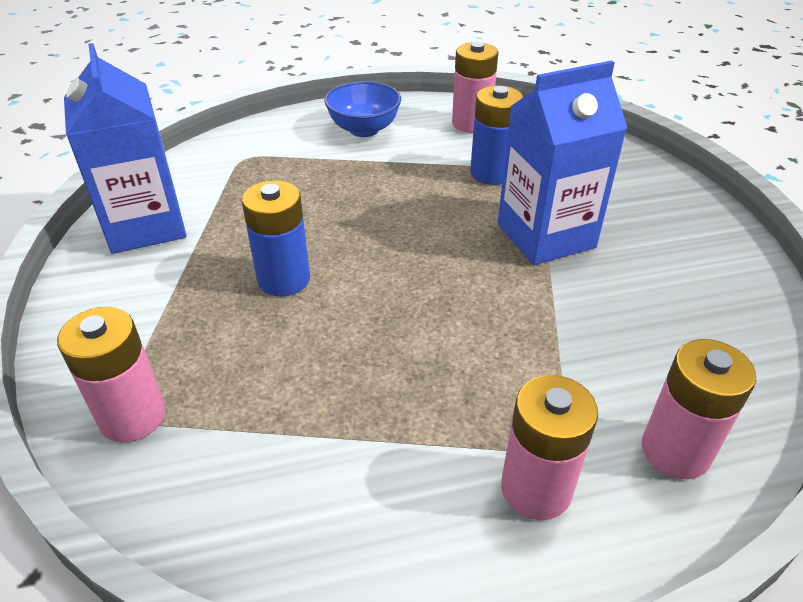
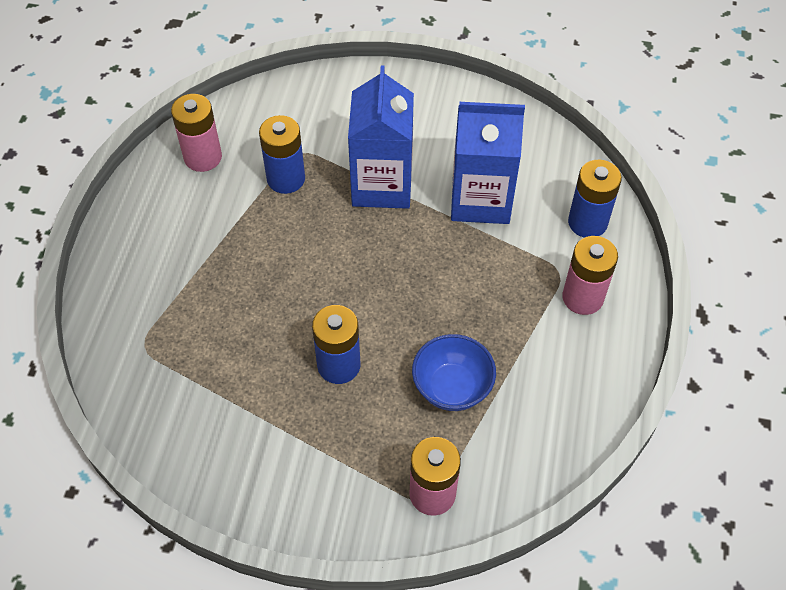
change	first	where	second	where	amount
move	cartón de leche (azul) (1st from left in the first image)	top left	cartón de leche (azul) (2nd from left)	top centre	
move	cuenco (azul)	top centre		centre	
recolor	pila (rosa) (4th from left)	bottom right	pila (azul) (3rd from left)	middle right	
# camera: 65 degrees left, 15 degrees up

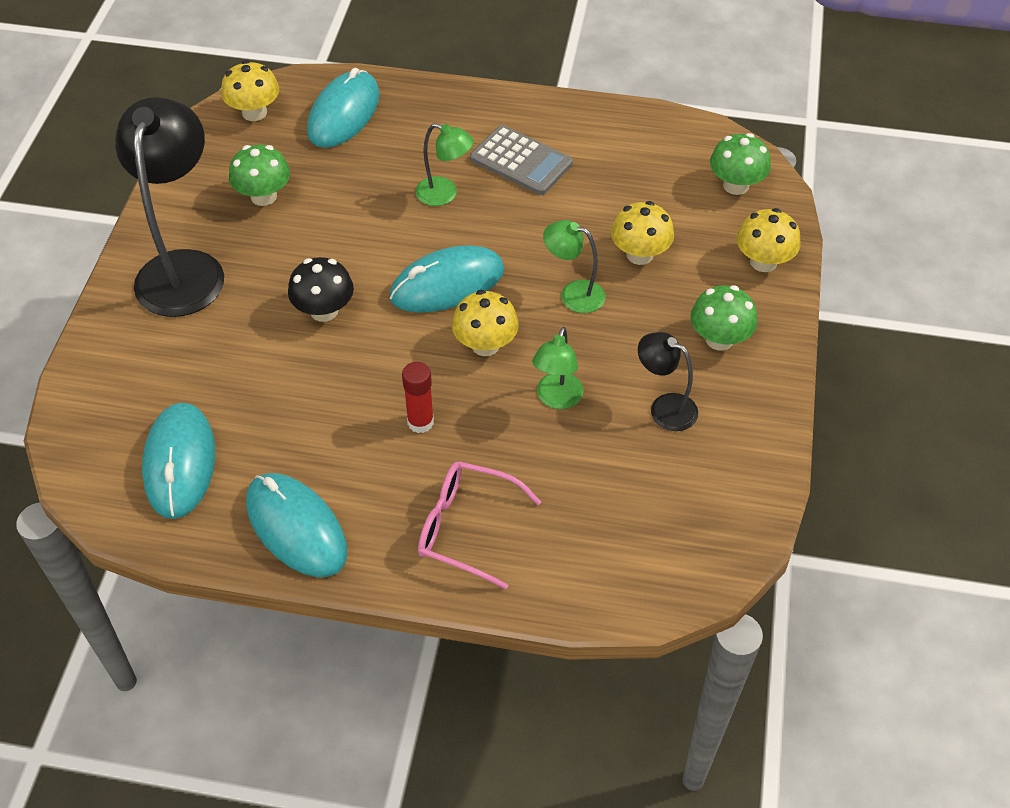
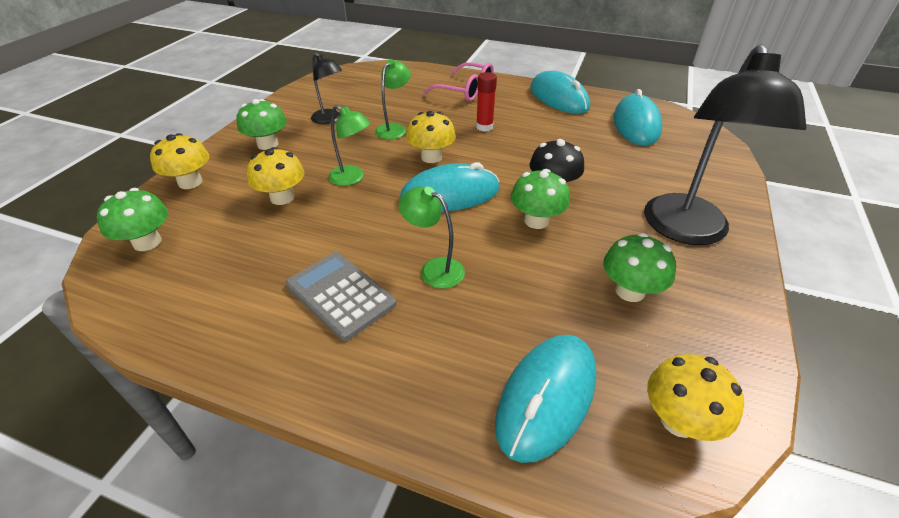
change	first	where	second	where	amount
insert			seta (verde) (3rd from left)	centre	
# camera: 170 degrees left, 10 degrees down

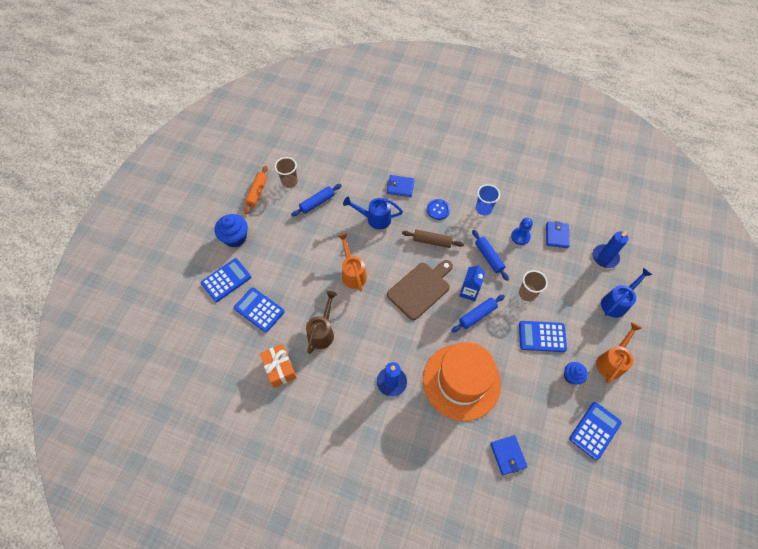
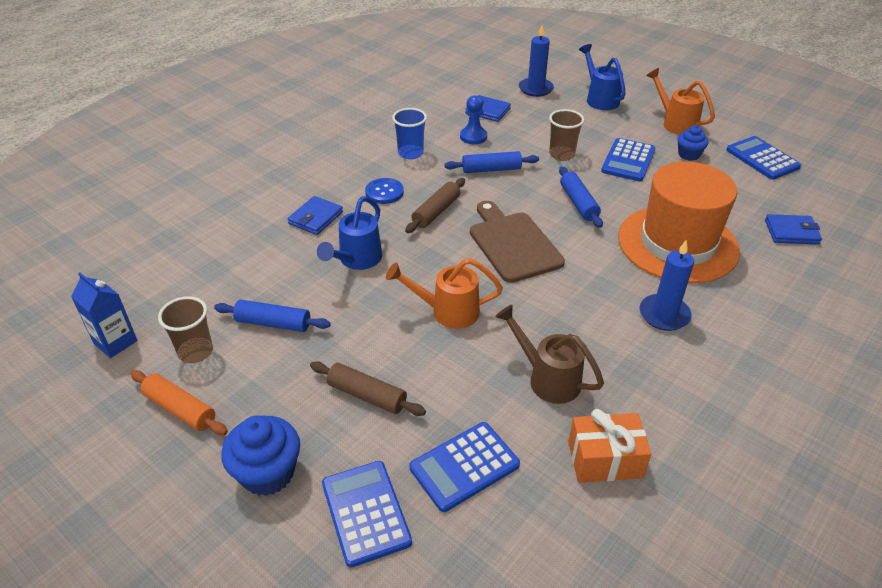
change	first	where	second	where	amount
rotate	rodillo (azul) (1st from left)	centre		middle left	60 degrees counterclockwise
move	cartón de leche (azul)	centre		middle left	
insert			rodillo (marrón) (1st from left)	centre	
# camera: 70 degrees left, 20 degrees down

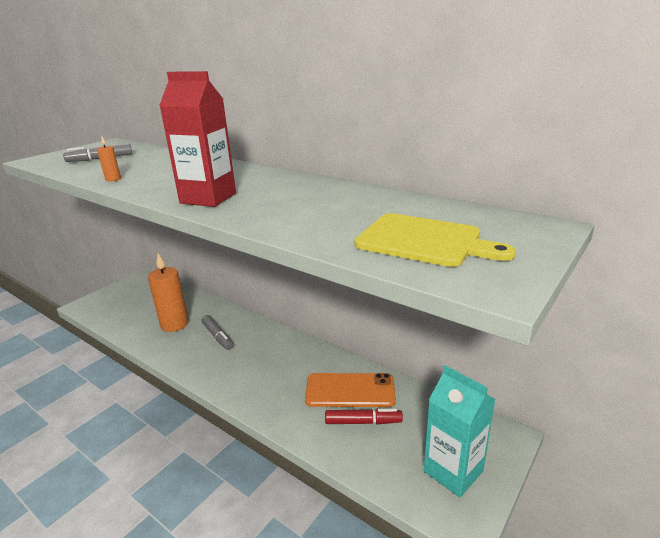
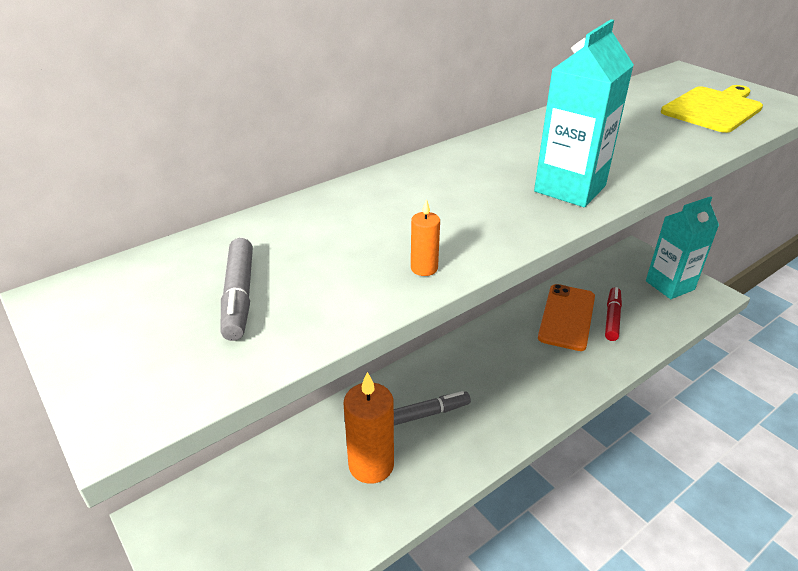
change	first	where	second	where	amount
recolor	cartón de leche (rojo)	top left	cartón de leche (turquesa) (1st from left)	top right	
# camera: 75 degrees left, 10 degrees up

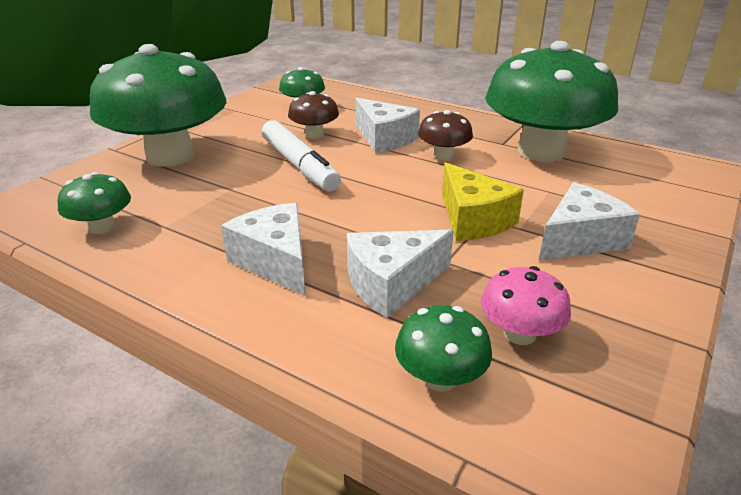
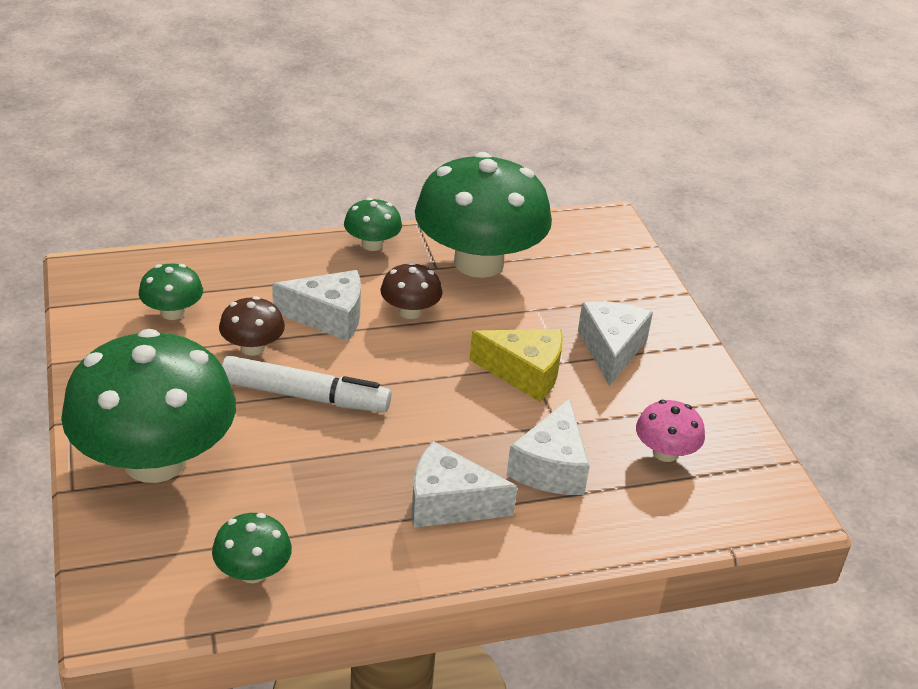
change	first	where	second	where	amount
move	seta (verde) (4th from left)	bottom centre		top centre	
# camera: 50 degrees left, 5 degrees up

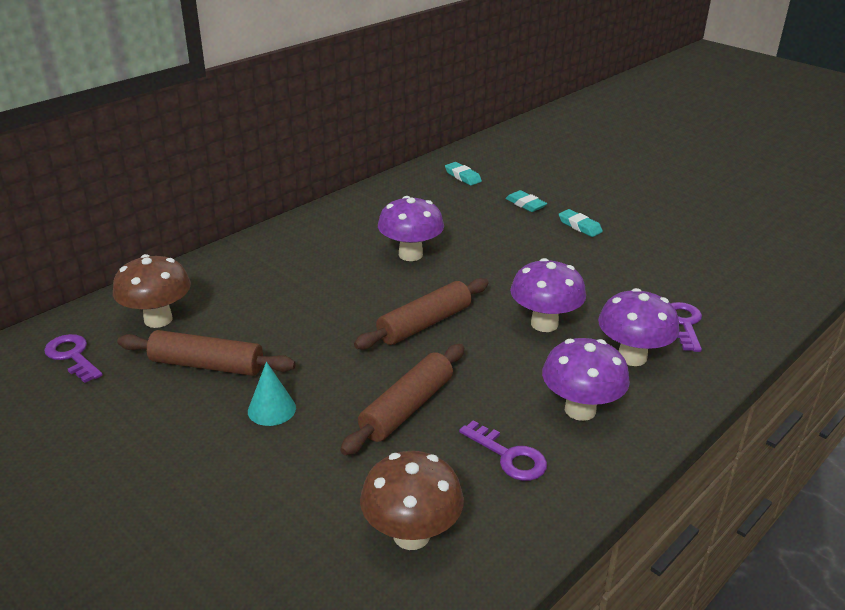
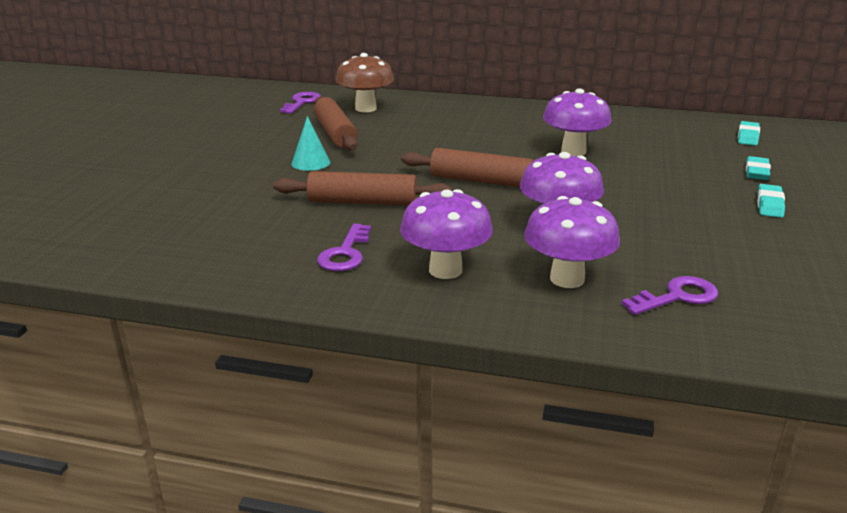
change	first	where	second	where	amount
delete	seta (marrón) (2nd from left)	bottom centre			
# camera: 60 degrees right, 5 degrees down

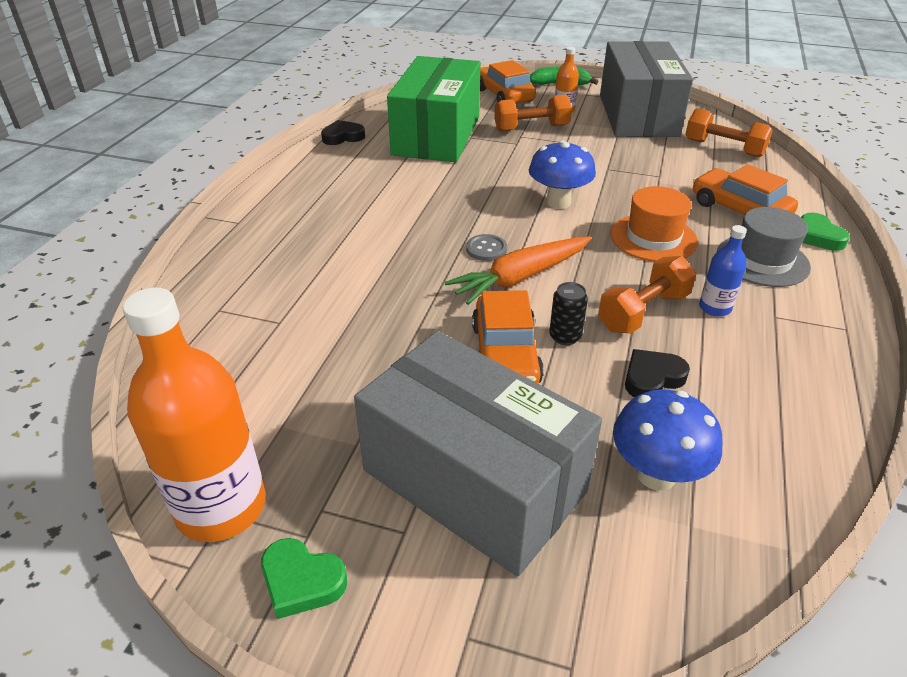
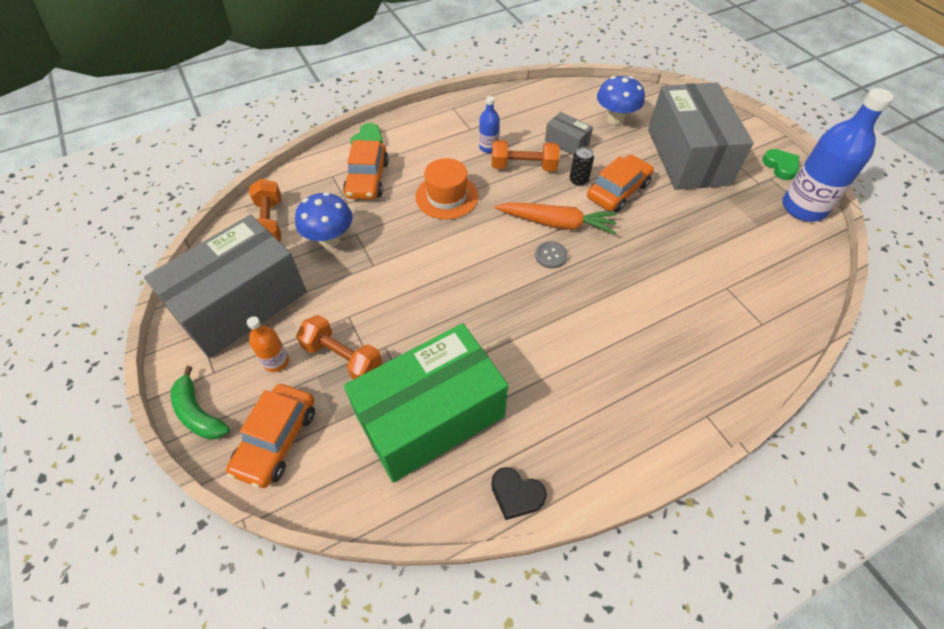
change	first	where	second	where	amount
recolor	botella (naranja) (1st from left)	middle left	botella (azul) (2nd from left)	top right	
move	seta (azul) (1st from left)	top centre		centre	
replace	corazón (negro) (2nd from left)	middle right	caja (gris) (2nd from left)	top centre	
delete	sombrero (gris)	middle right			
# camera: 135 degrees left, 15 degrees up

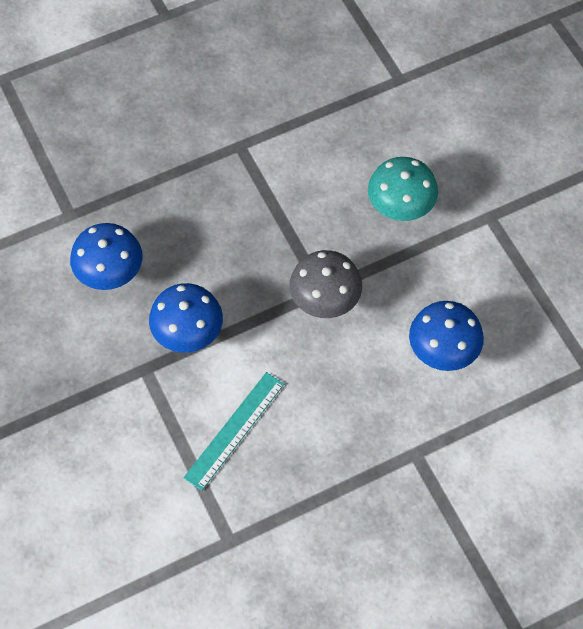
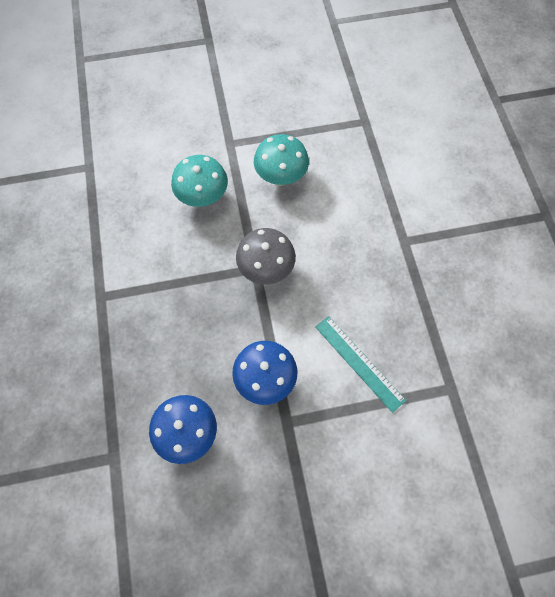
change	first	where	second	where	amount
delete	seta (azul) (3rd from left)	middle right			
insert			seta (turquesa) (2nd from left)	top centre	
# camera: 75 degrees left, 5 degrees up

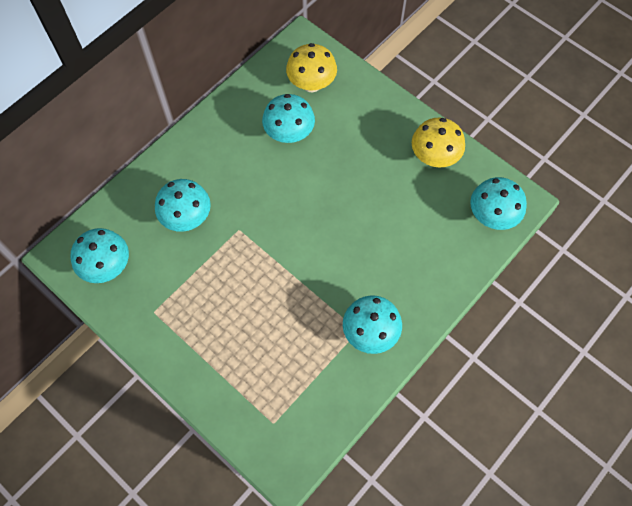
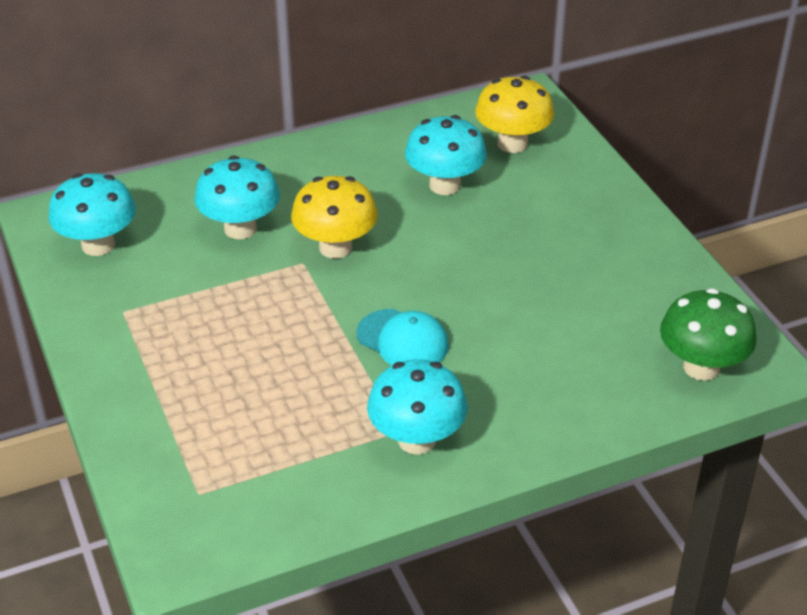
change	first	where	second	where	amount
move	seta (amarillo) (2nd from left in the first image)	top right	seta (amarillo) (1st from left)	centre	
recolor	seta (turquesa) (5th from left)	middle right	seta (verde)	middle right	
insert			gorra (turquesa)	centre	
# camera: 25 degrees right, 25 degrees down

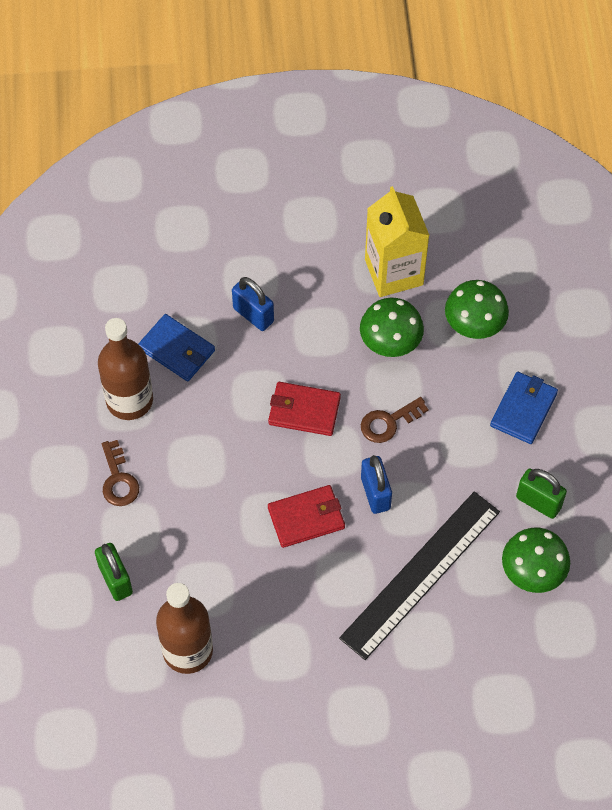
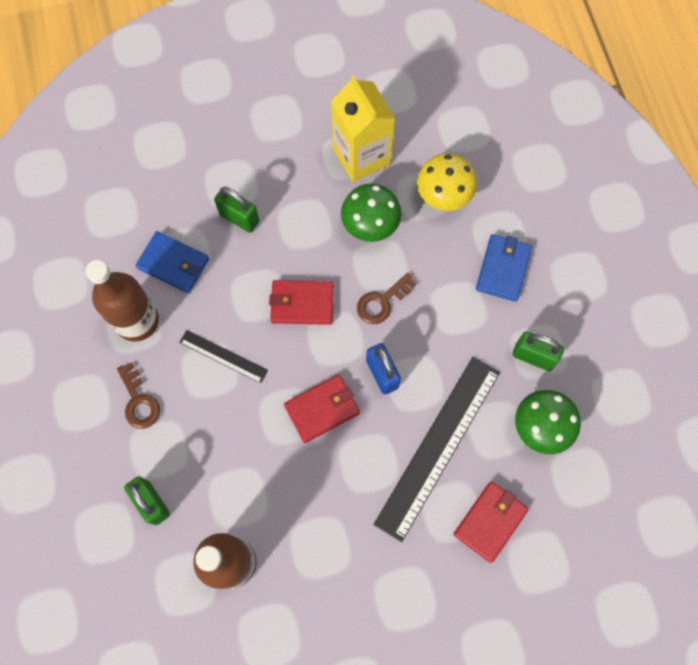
change	first	where	second	where	amount
recolor	candado (azul) (1st from left)	centre	candado (verde) (2nd from left)	top centre	
recolor	seta (verde) (2nd from left)	middle right	seta (amarillo)	top centre	
insert			regla (negro) (1st from left)	middle left	
insert			cartera (rojo) (3rd from left)	bottom right	
# camera: 10 degrees left, 10 degrees up

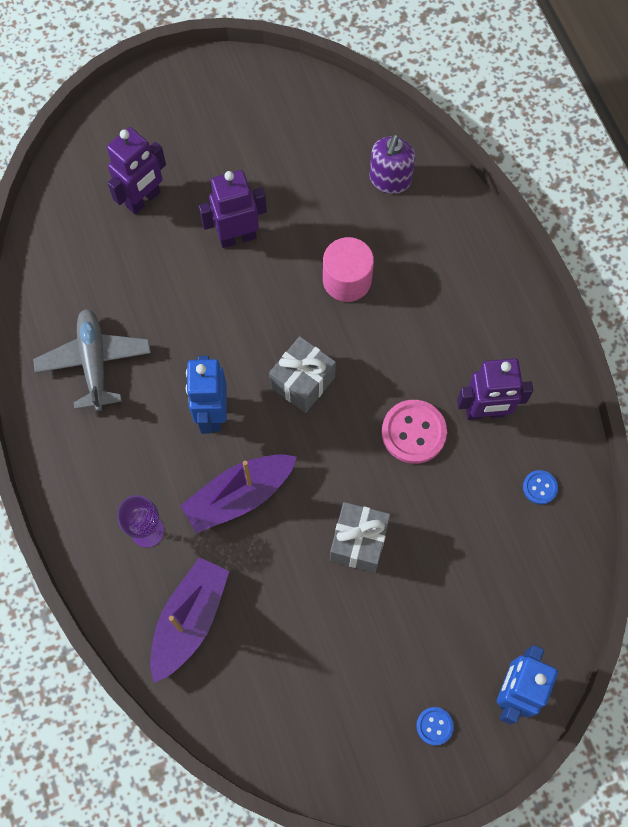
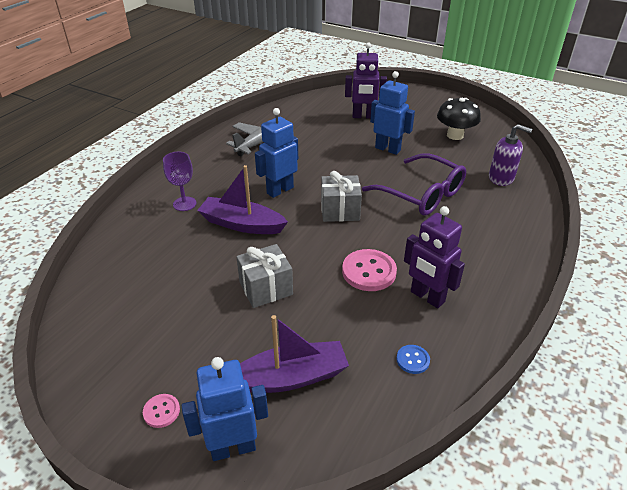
change	first	where	second	where	amount
move	barco (morado) (1st from left in the first image)	bottom left	barco (morado) (2nd from left)	bottom centre	
recolor	robot (morado) (2nd from left)	top centre	robot (azul) (3rd from left)	top centre	
replace	cilindro (rosa)	top centre	gafas (morado)	centre	
rotate	dispensador de jabón (morado)	top centre		top right	135 degrees counterclockwise
recolor	botón (azul) (1st from left)	bottom right	botón (rosa) (1st from left)	bottom left	
insert			seta (negro)	top right	
# camera: 50 degrees right, 30 degrees down

